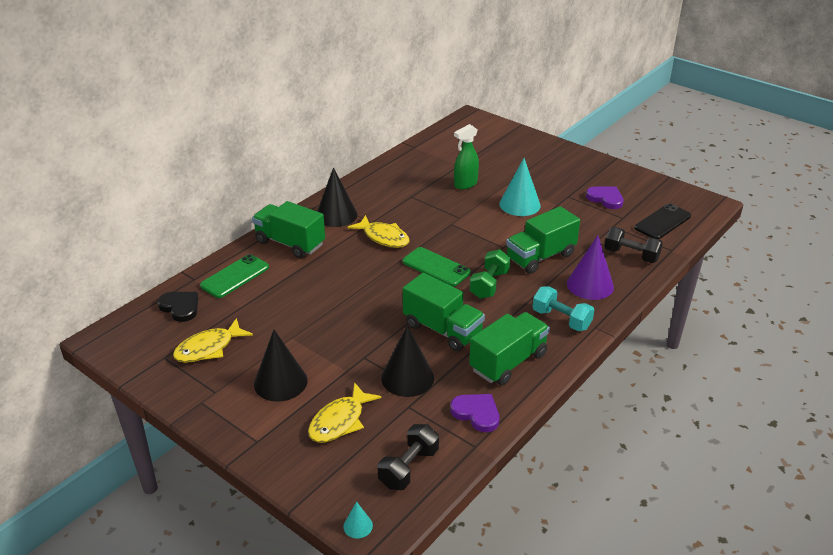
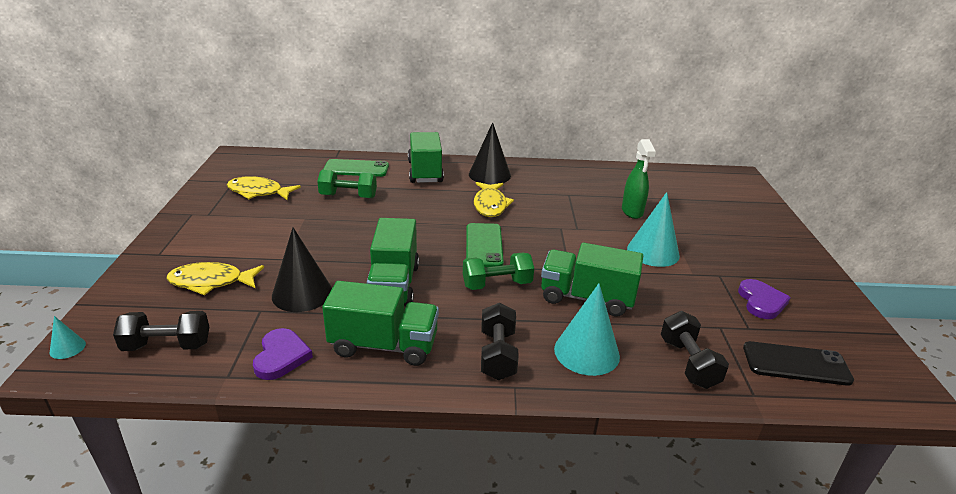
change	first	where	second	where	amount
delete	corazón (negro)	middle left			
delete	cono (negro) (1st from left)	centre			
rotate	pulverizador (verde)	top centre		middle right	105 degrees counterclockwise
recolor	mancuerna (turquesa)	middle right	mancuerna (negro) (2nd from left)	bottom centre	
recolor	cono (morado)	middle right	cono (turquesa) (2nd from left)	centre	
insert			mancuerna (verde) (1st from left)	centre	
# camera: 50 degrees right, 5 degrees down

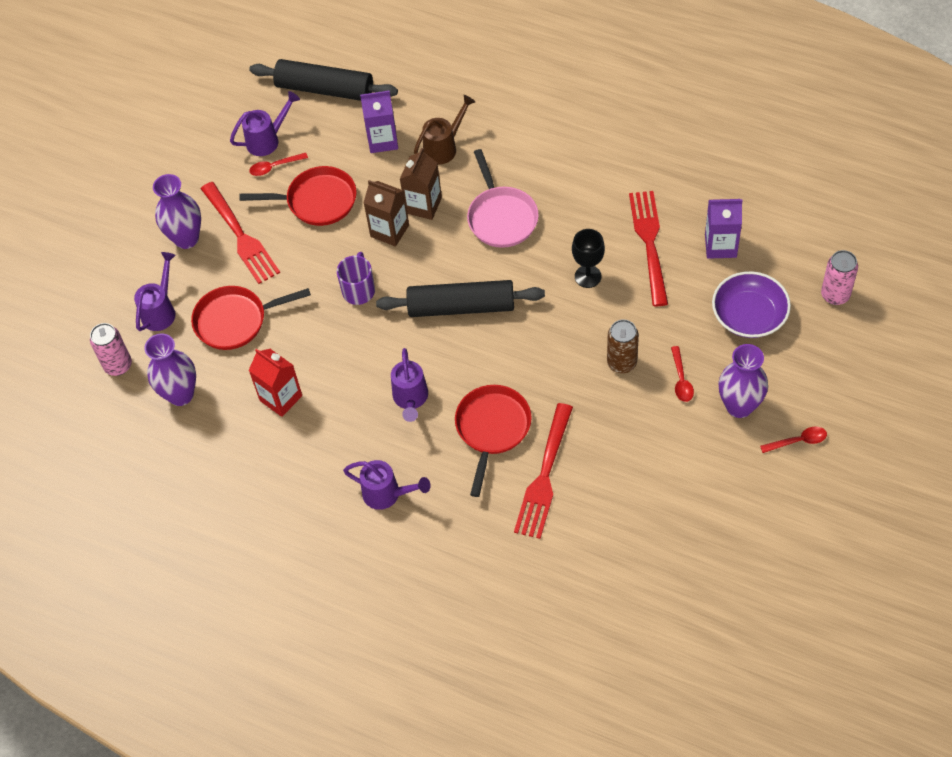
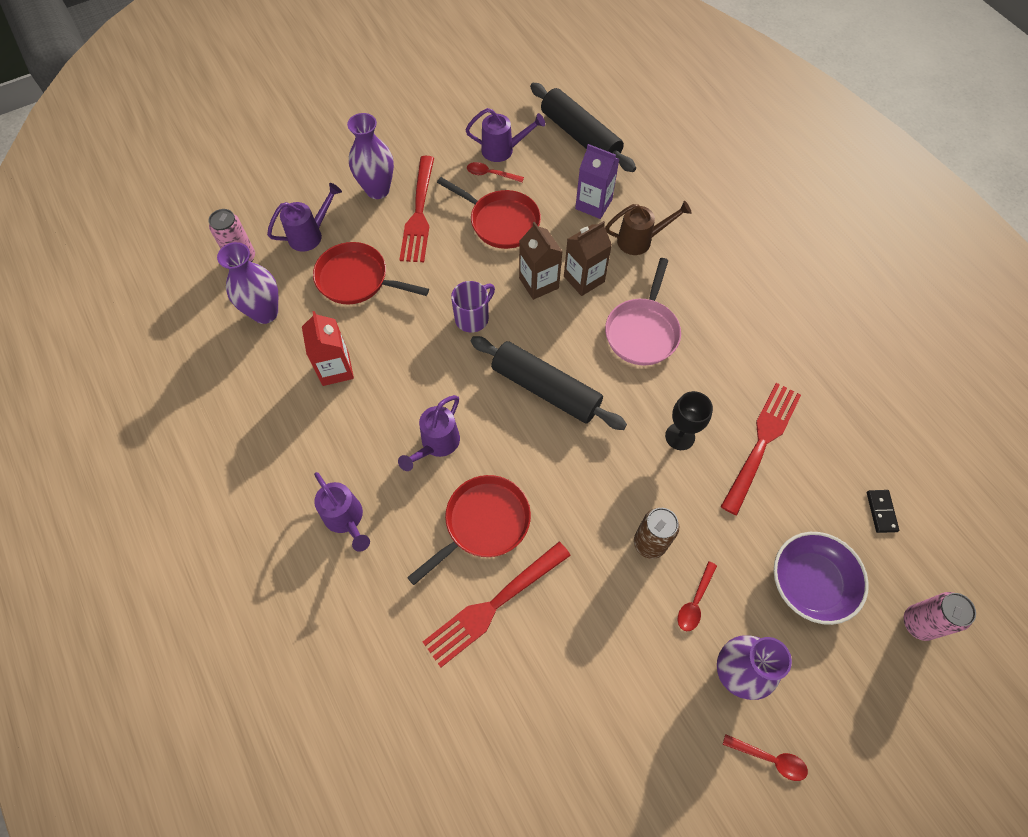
change	first	where	second	where	amount
delete	cartón de leche (morado) (2nd from left)	top right			
insert			ficha de dominó (negro)	middle right	
# camera: 30 degrees right, 5 degrees up

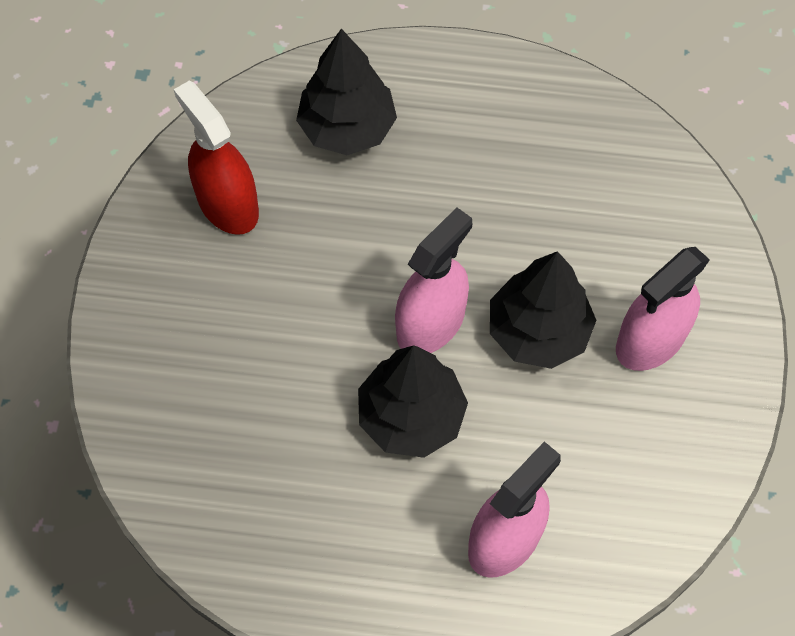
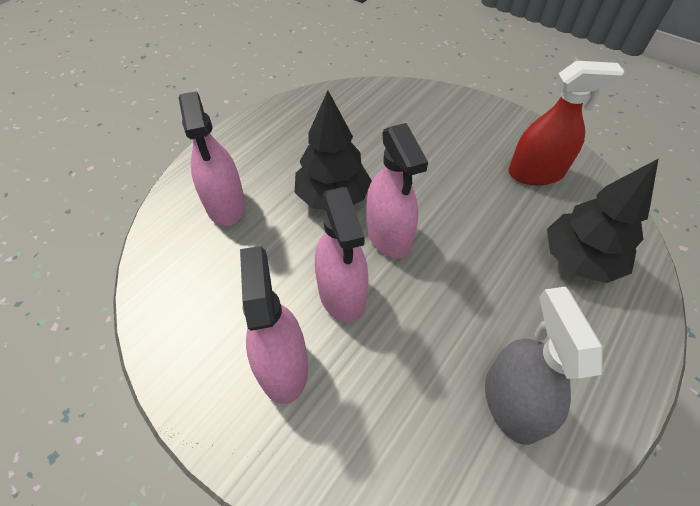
change	first	where	second	where	amount
replace	árbol (negro) (3rd from left)	middle right	pulverizador (rosa) (3rd from left)	centre	
insert			pulverizador (gris)	bottom right	
# camera: 120 degrees right, 10 degrees down

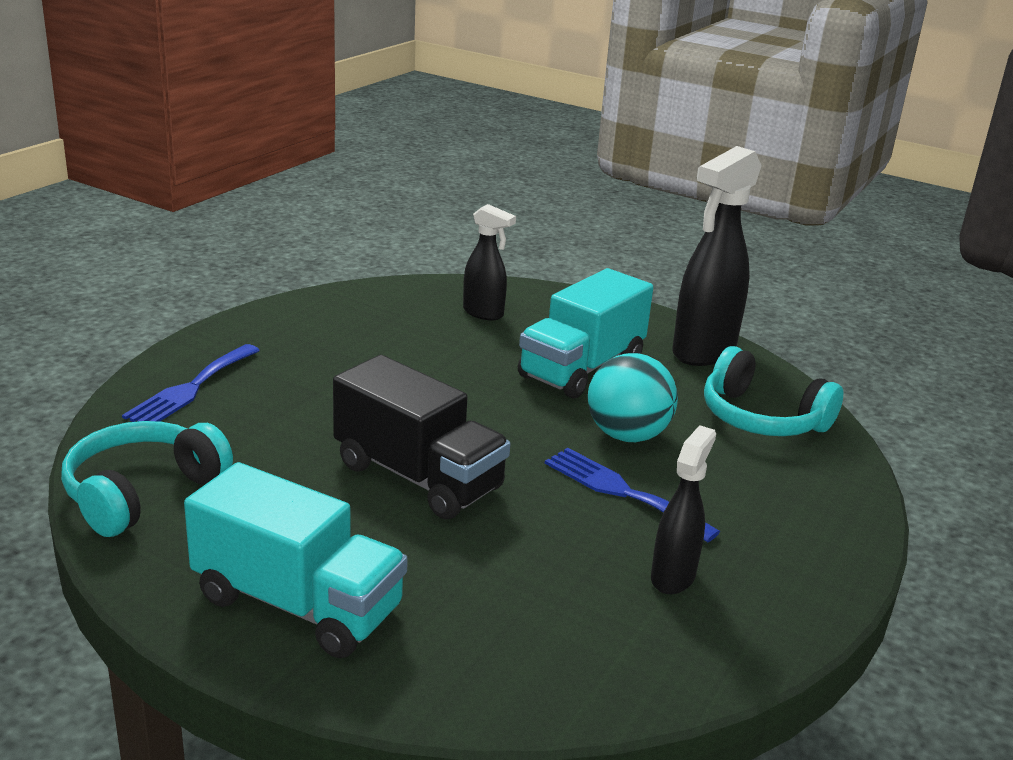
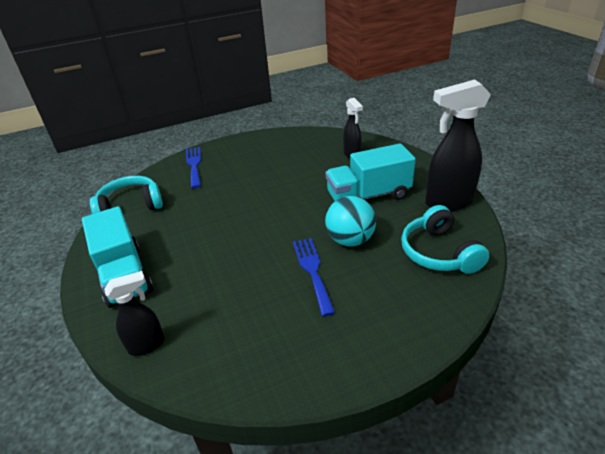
change	first	where	second	where	amount
rotate	tenedor (azul) (1st from left)	middle left		middle left	105 degrees clockwise
delete	camión (negro)	centre			
move	pulverizador (negro) (2nd from left in the first image)	bottom right	pulverizador (negro) (1st from left)	bottom left	
# camera: 40 degrees right, 10 degrees up

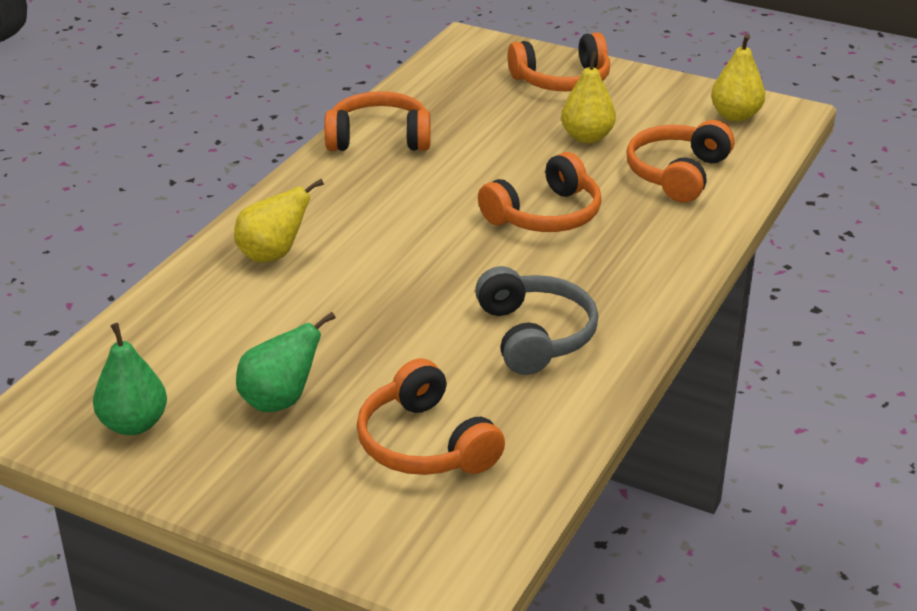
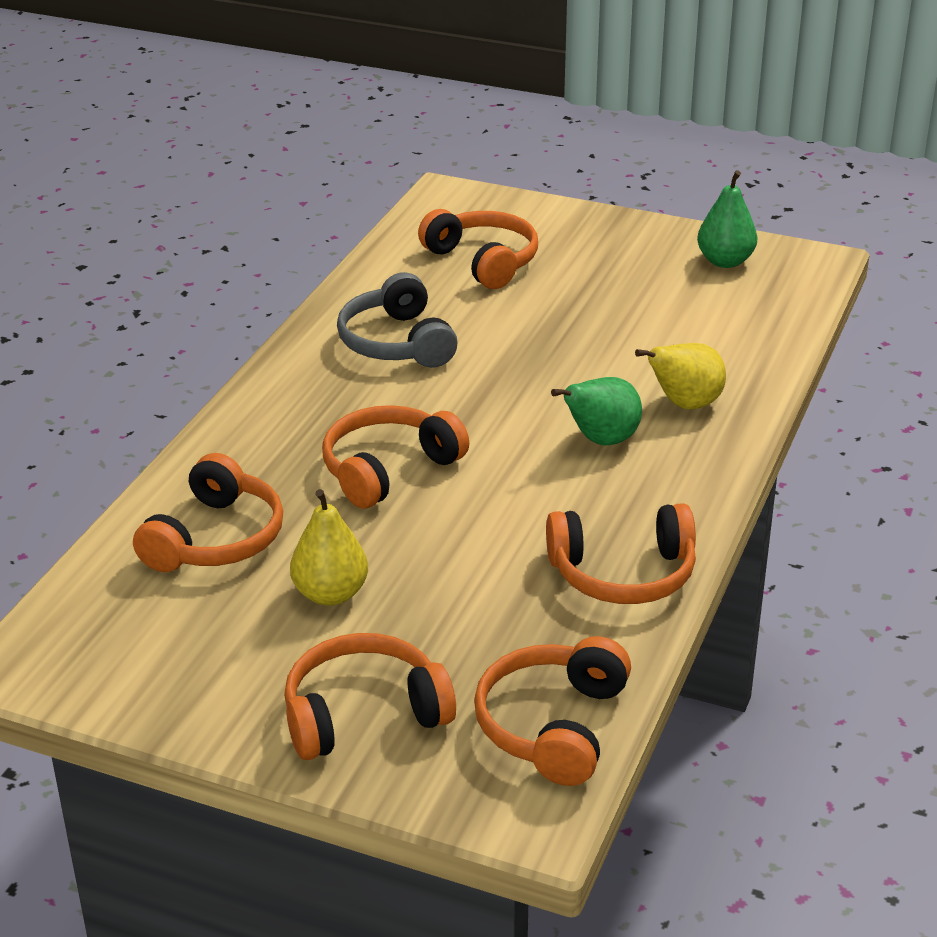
change	first	where	second	where	amount
move	pera (verde) (2nd from left in the first image)	middle left	pera (verde) (1st from left)	centre	
delete	pera (amarillo) (3rd from left)	top right			
insert			auriculares (naranja) (5th from left)	bottom centre	
# camera: 175 degrees right, 0 degrees up

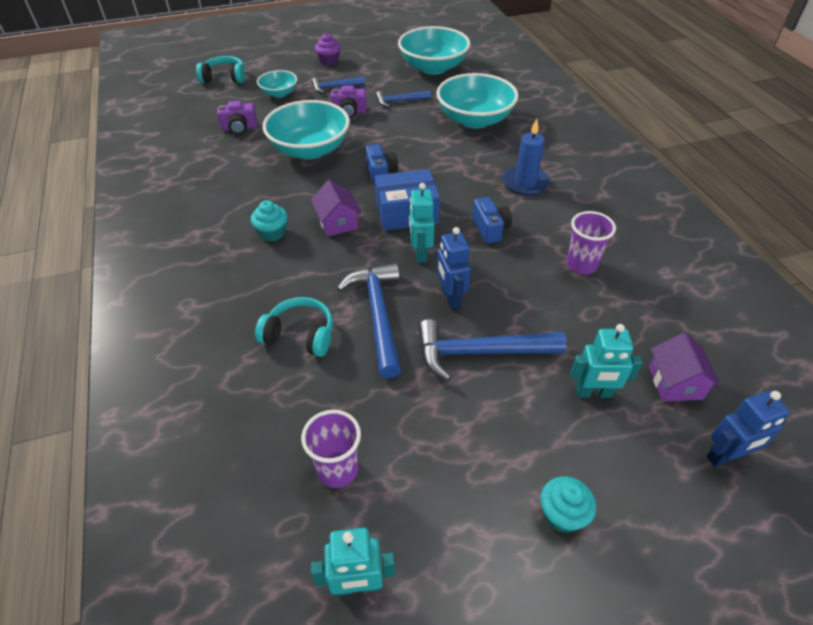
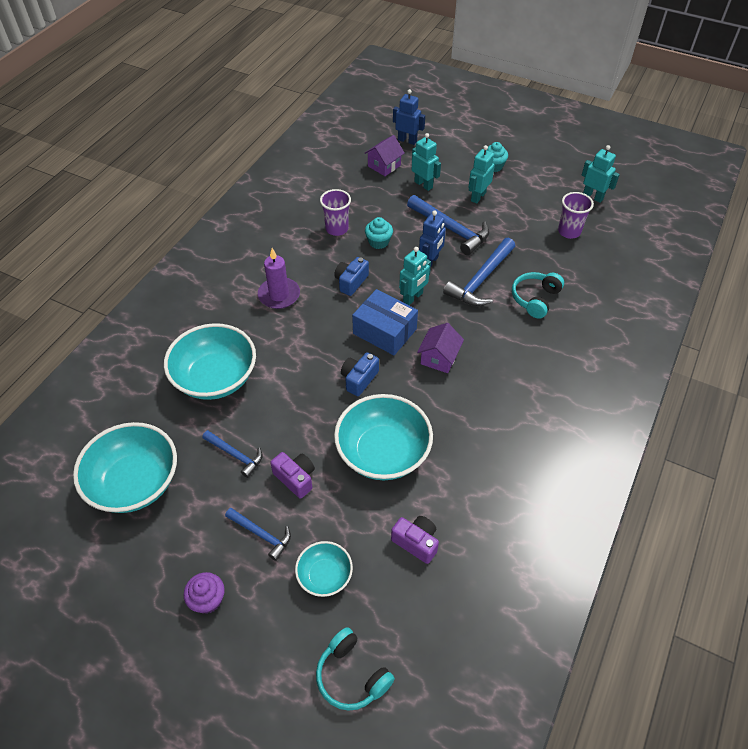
change	first	where	second	where	amount
move	magdalena (turquesa) (1st from left)	middle left		top centre	
rotate	auriculares (turquesa) (2nd from left)	centre		middle right	60 degrees clockwise
recolor	vela (azul)	top centre	vela (morado)	centre	
insert			robot (turquesa) (3rd from left)	top centre	
# camera: 135 degrees left, 5 degrees up

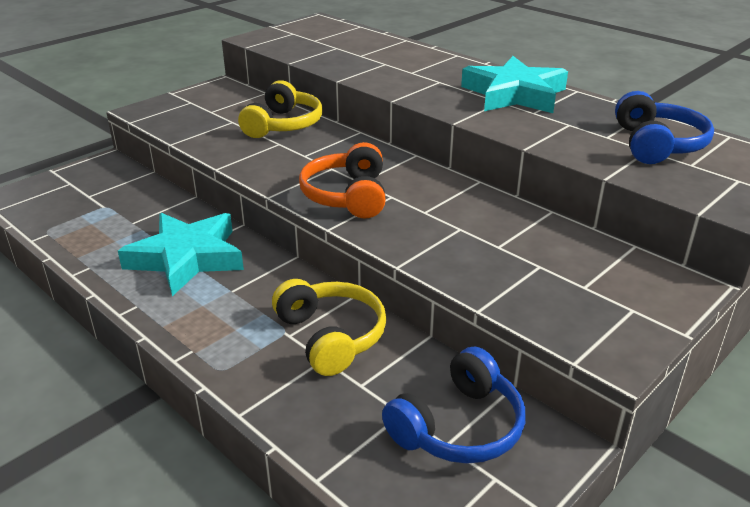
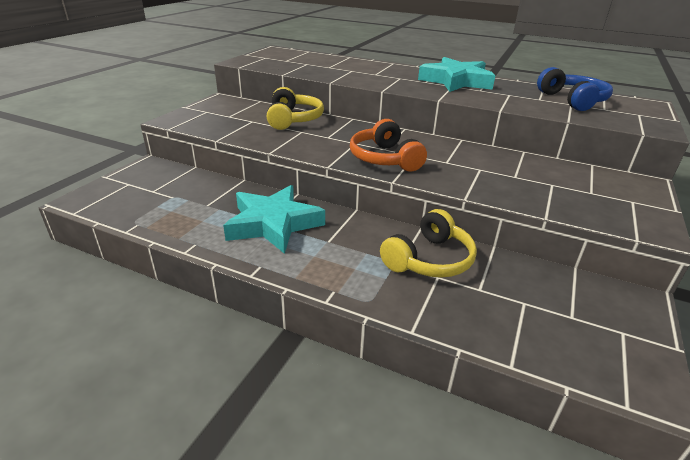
change	first	where	second	where	amount
rotate	auriculares (amarillo) (2nd from left)	centre		centre	90 degrees clockwise
delete	auriculares (azul) (1st from left)	bottom centre			
# camera: 20 degrees left, 0 degrees up

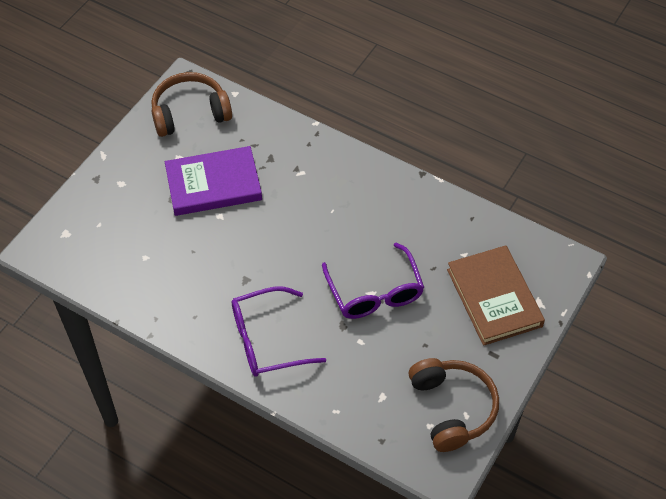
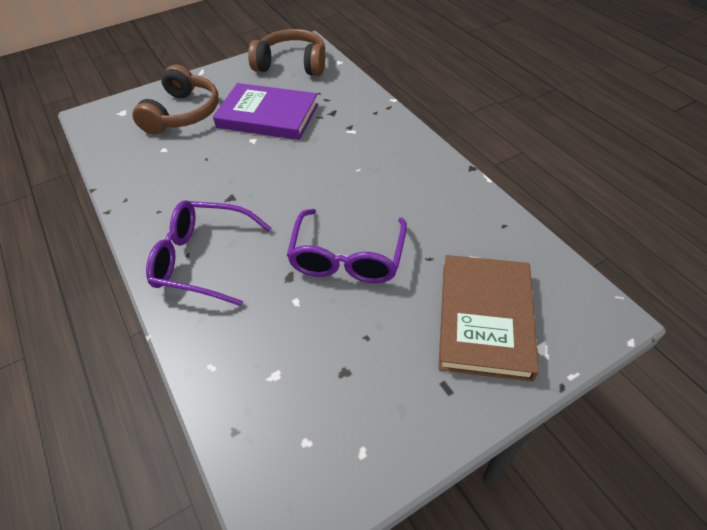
change	first	where	second	where	amount
move	auriculares (marrón) (2nd from left in the first image)	bottom right	auriculares (marrón) (1st from left)	top left	
# camera: 30 degrees right, 5 degrees down

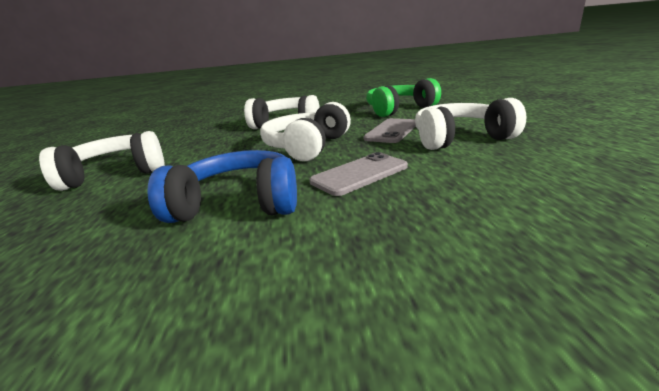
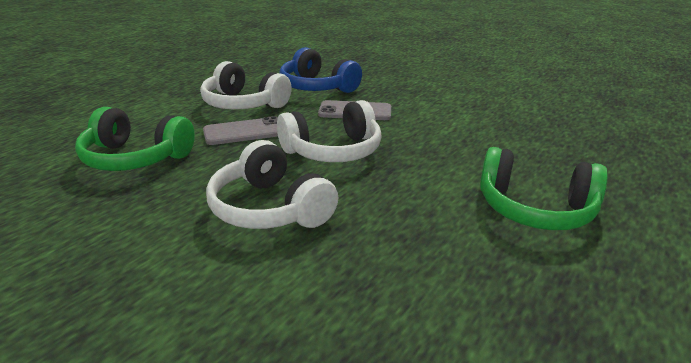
change	first	where	second	where	amount
recolor	auriculares (blanco) (1st from left)	middle left	auriculares (verde) (2nd from left)	middle right	
move	auriculares (azul)	centre		top centre	
# camera: 140 degrees left, 5 degrees up

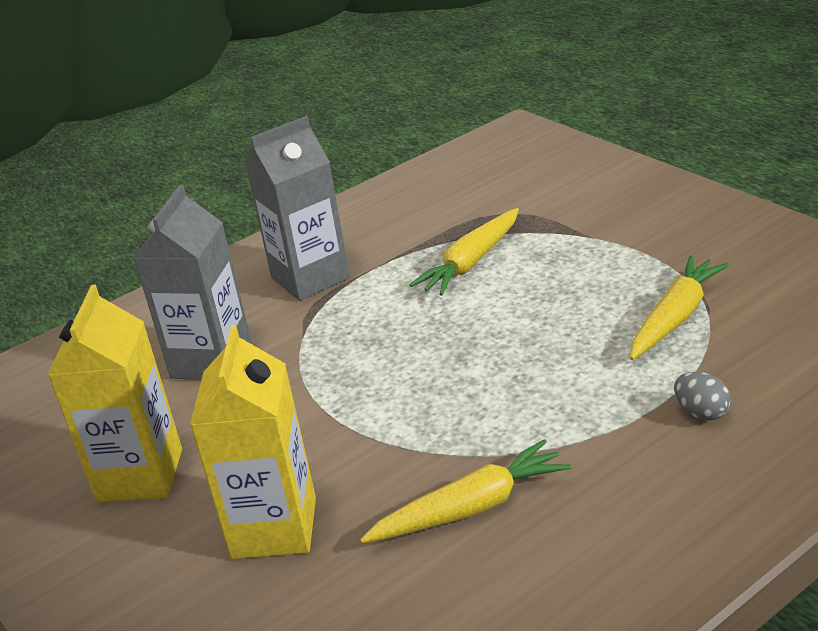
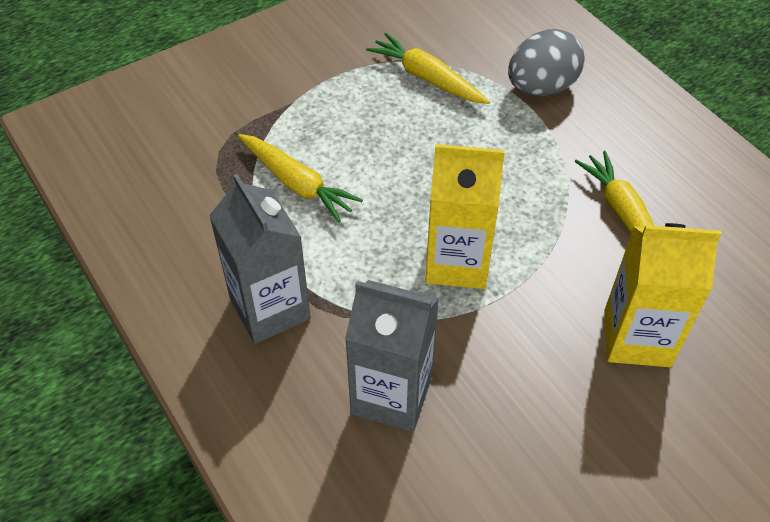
change	first	where	second	where	amount
move	cartón de leche (amarillo) (1st from left)	middle left		centre	
resize	huevo (gris)	middle right		top right	x2.03
# camera: 90 degrees left, 20 degrees up

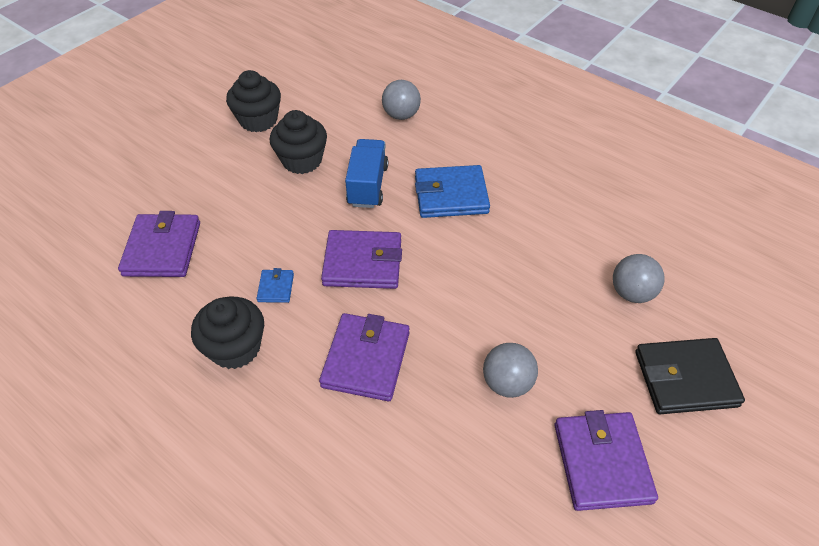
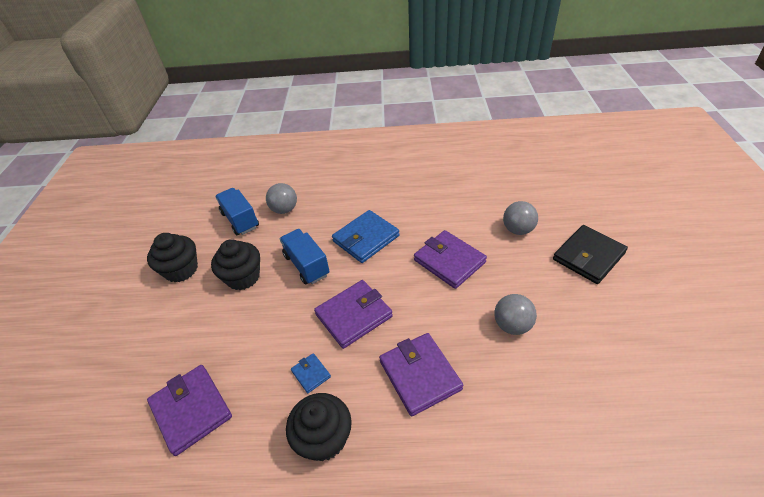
change	first	where	second	where	amount
move	cartera (morado) (4th from left)	bottom right		centre	
insert			camión (azul) (1st from left)	middle left	
# camera: 35 degrees left, 5 degrees down

